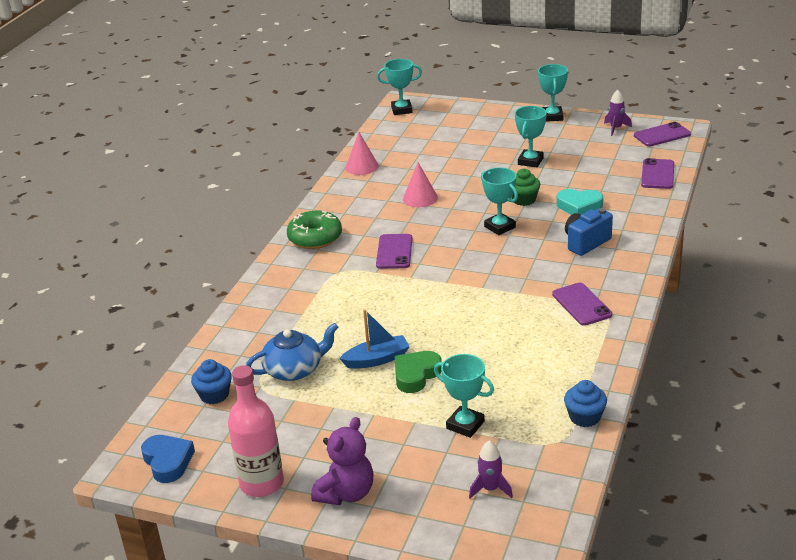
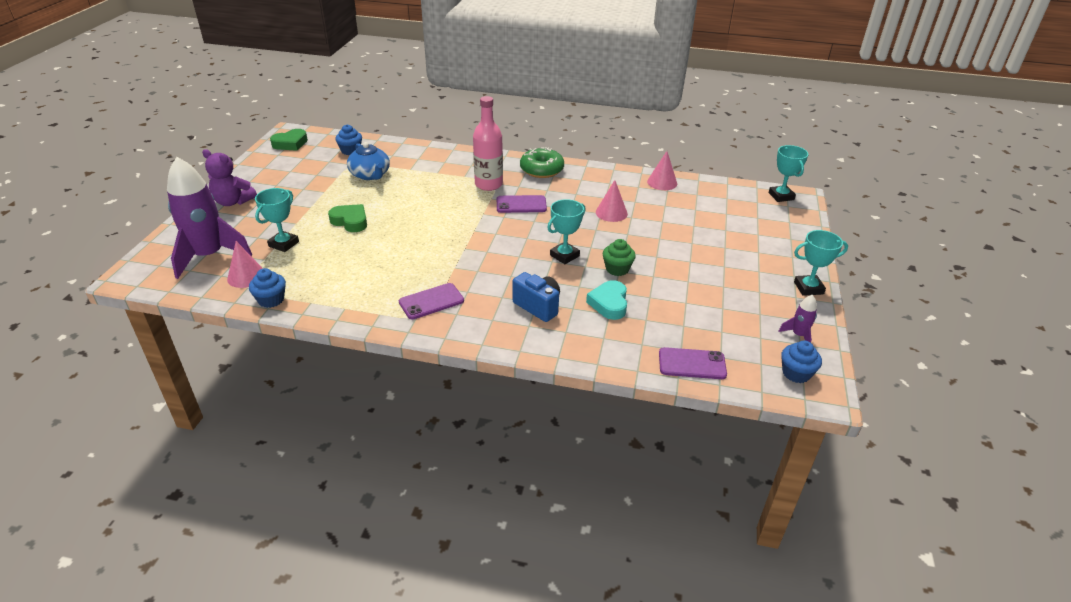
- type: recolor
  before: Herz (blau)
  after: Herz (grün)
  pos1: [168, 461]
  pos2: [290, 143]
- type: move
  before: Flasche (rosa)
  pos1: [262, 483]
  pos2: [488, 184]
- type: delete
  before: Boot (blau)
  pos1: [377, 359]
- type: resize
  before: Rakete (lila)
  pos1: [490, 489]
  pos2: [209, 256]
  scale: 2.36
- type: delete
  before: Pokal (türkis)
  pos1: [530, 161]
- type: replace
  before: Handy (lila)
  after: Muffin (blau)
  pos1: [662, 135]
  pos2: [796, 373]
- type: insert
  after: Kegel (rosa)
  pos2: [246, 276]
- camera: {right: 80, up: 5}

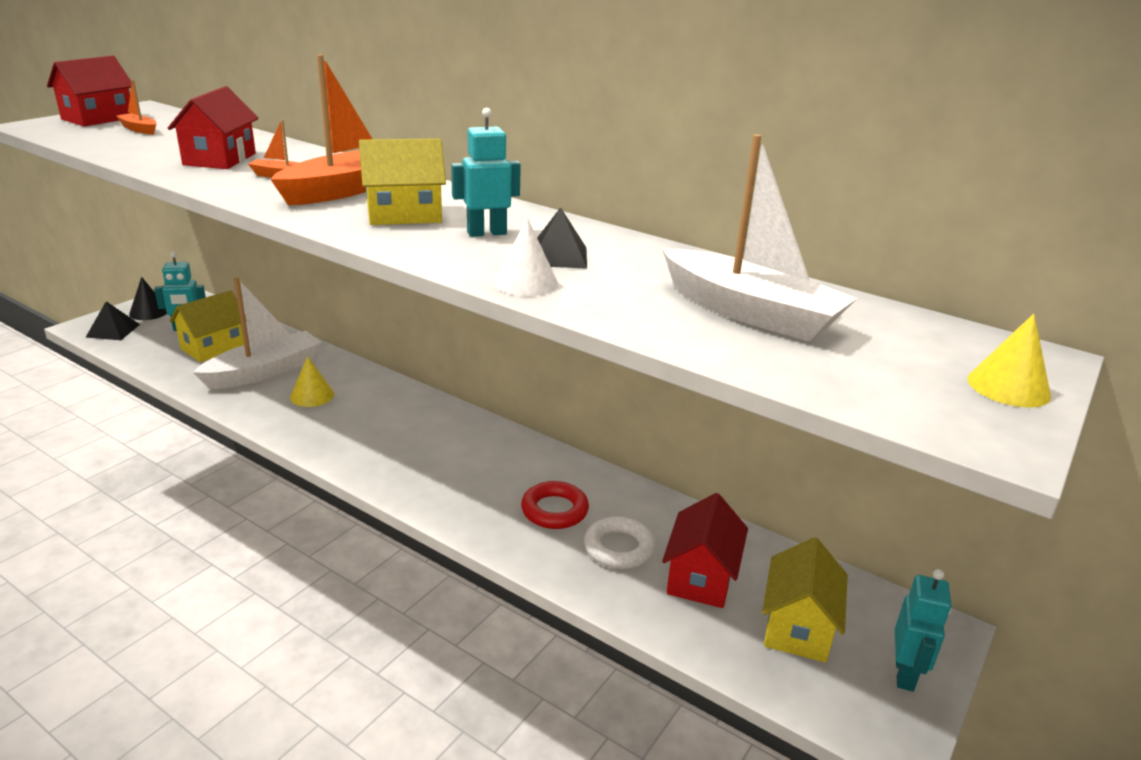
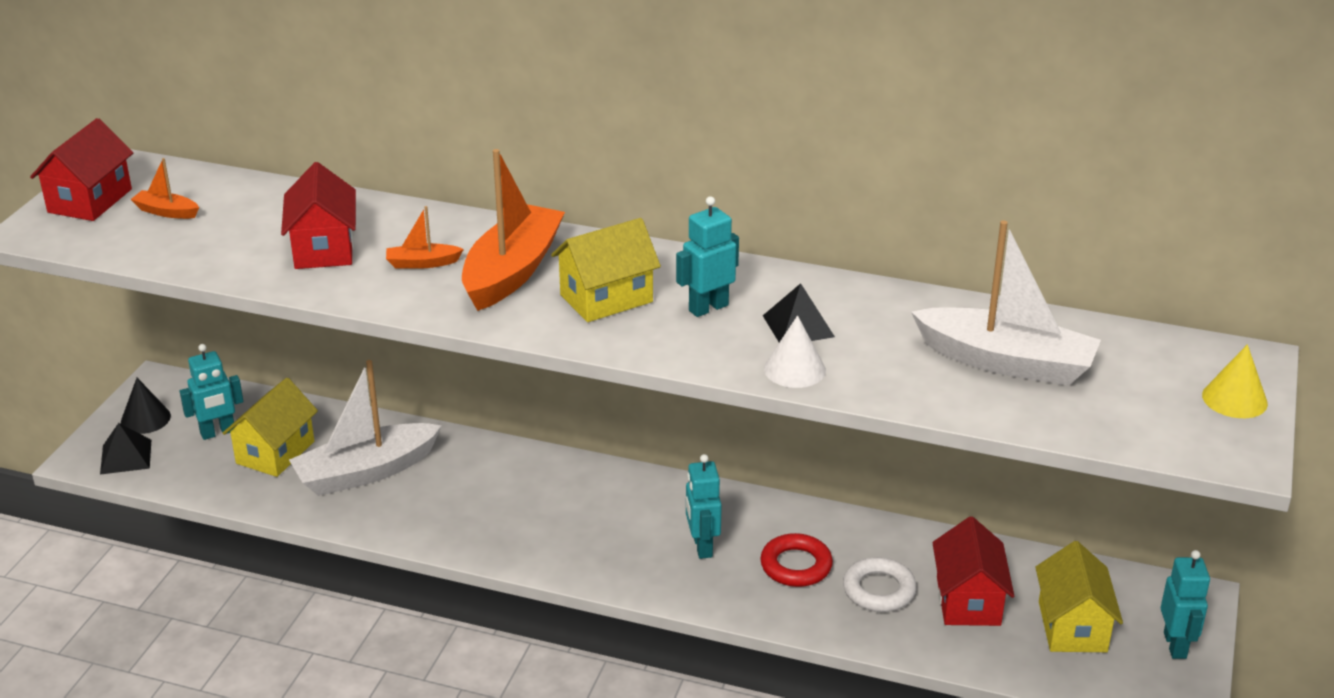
- type: rotate
  before: Boot (weiß)
  pos1: [264, 372]
  pos2: [365, 472]
  turn: -150
- type: delete
  before: Kegel (gelb)
  pos1: [312, 395]
- type: insert
  after: Roboter (türkis)
  pos2: [702, 546]
- camera: {right: -15, up: 5}

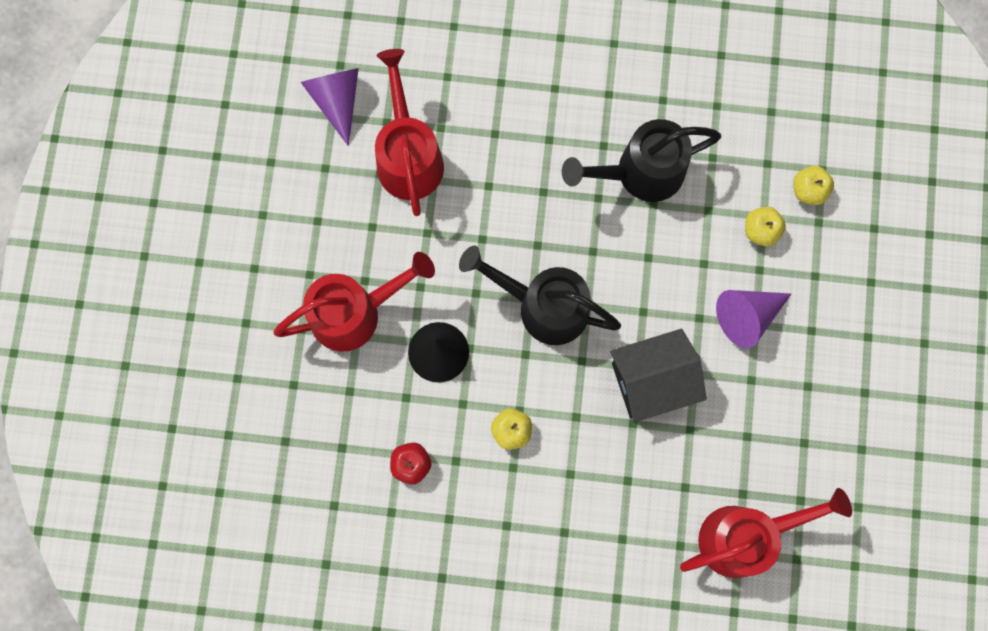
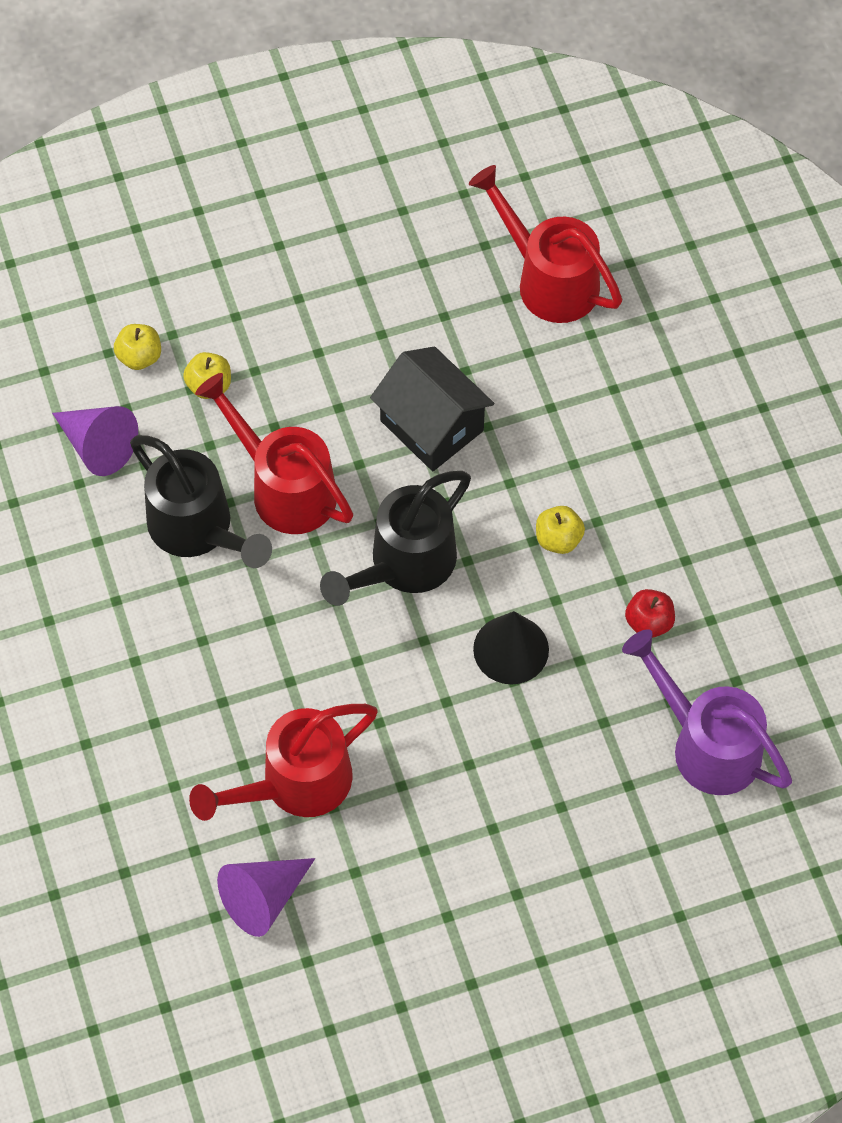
- type: move
  before: Gießkanne (rot)
  pos1: [355, 312]
  pos2: [284, 487]
- type: rotate
  before: Gießkanne (schwarz)
  pos1: [543, 306]
  pos2: [403, 565]
  turn: 45
- type: move
  before: Kegel (lila)
  pos1: [747, 316]
  pos2: [98, 445]
- type: insert
  after: Gießkanne (lila)
  pos2: [706, 743]
- camera: {right: -115, up: -15}

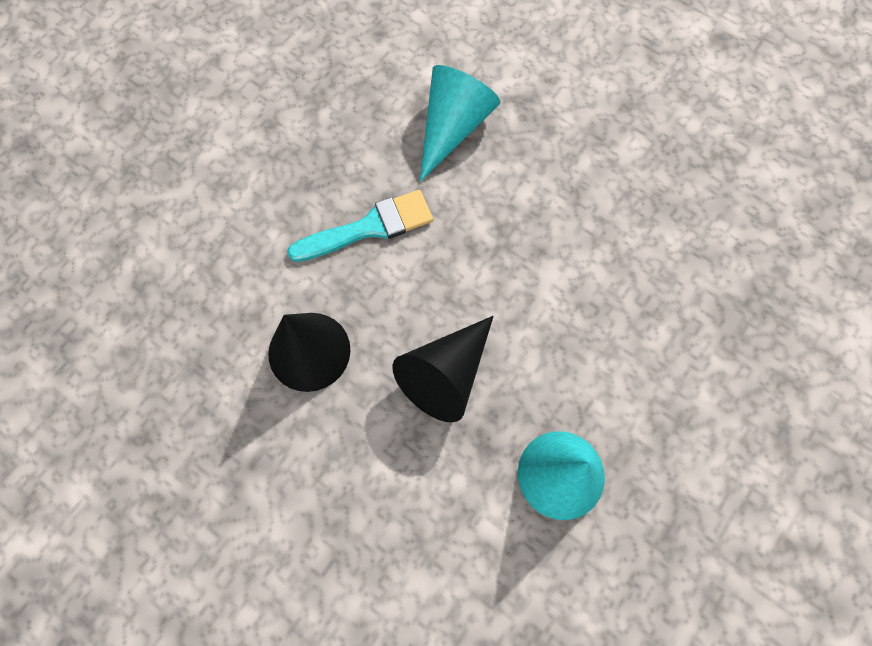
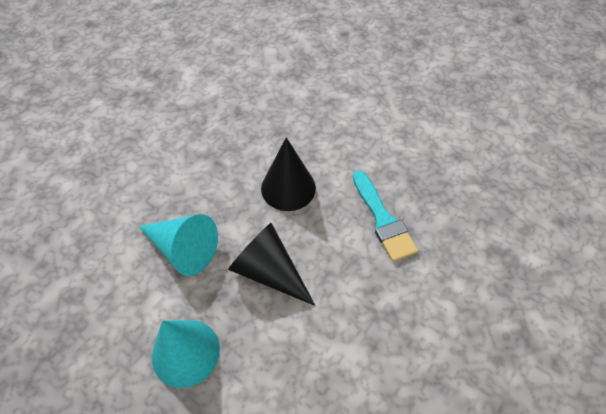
- type: move
  before: Kegel (türkis)
  pos1: [452, 128]
  pos2: [183, 249]
- camera: {right: 90, up: -15}

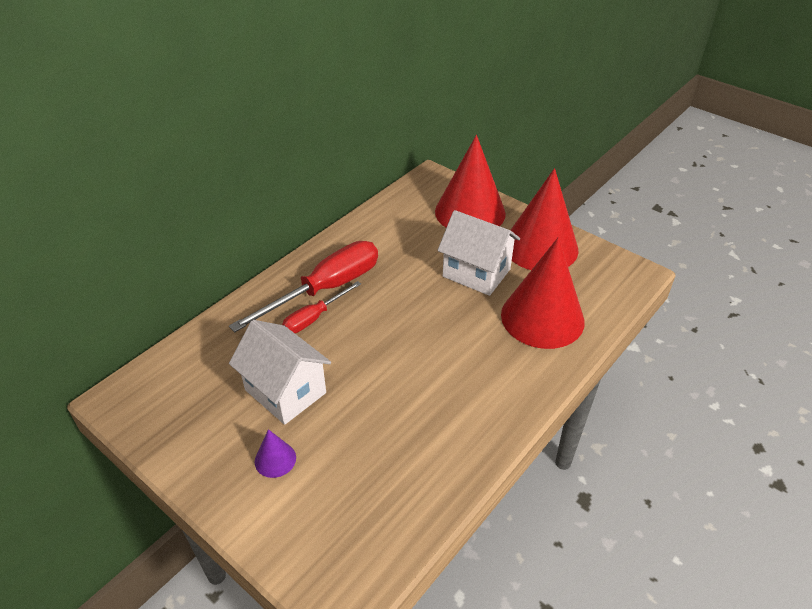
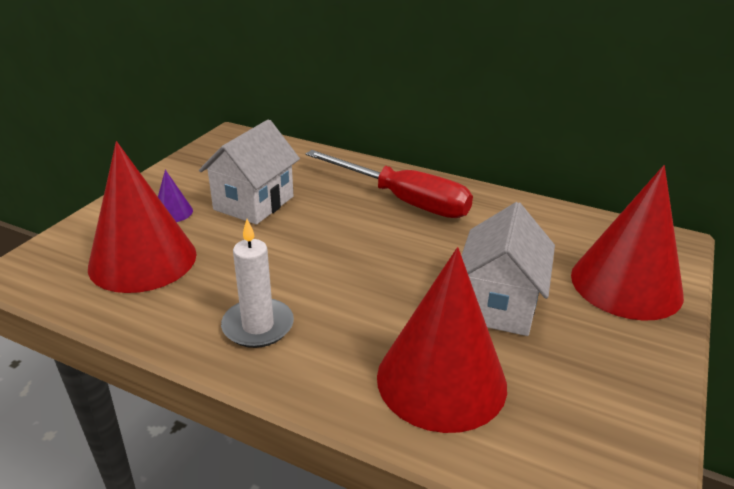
- type: delete
  before: Schraubenzieher (rot)
  pos1: [314, 317]
- type: move
  before: Kegel (rot)
  pos1: [540, 247]
  pos2: [143, 260]
- type: insert
  after: Kerze (weiß)
  pos2: [258, 326]
- camera: {right: 75, up: -10}

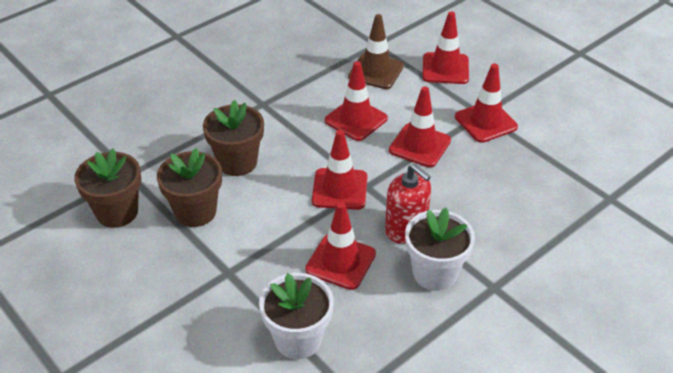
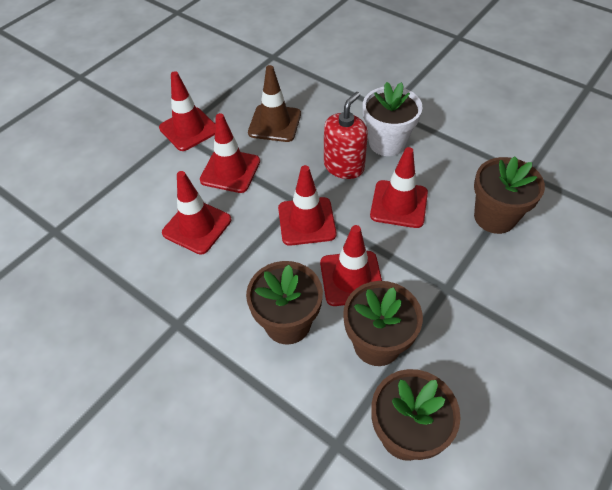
- type: recolor
  before: Blumentopf (weiß)
  after: Blumentopf (braun)
  pos1: [298, 339]
  pos2: [494, 217]
- type: move
  before: Leitkegel (braun)
  pos1: [376, 71]
  pos2: [274, 123]
- type: move
  before: Leitkegel (rot)
  pos1: [445, 69]
  pos2: [351, 278]
- camera: {right: -100, up: 10}

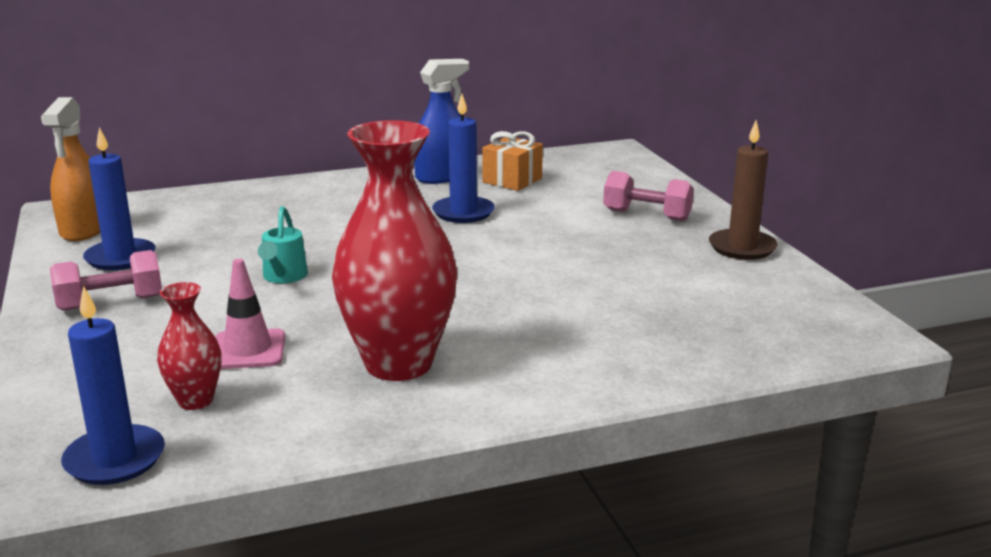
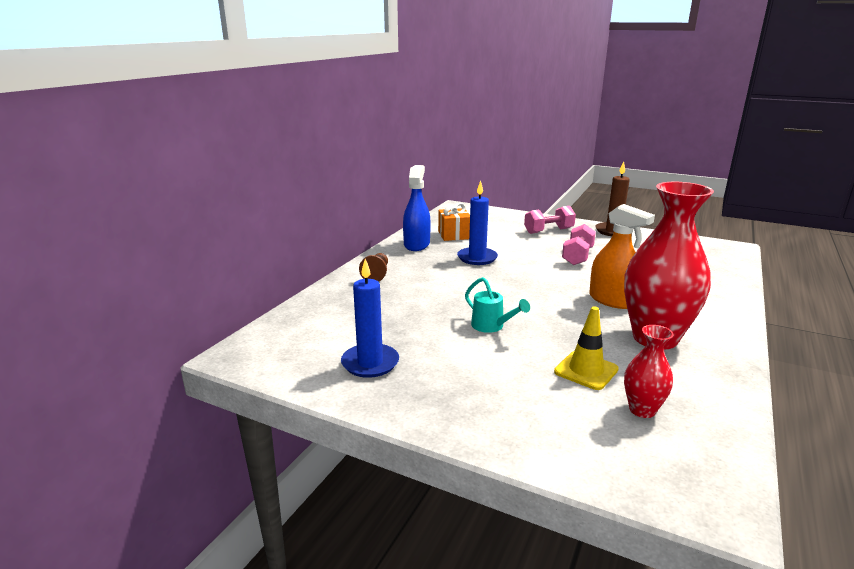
- type: move
  before: Sprühflasche (orange)
  pos1: [84, 229]
  pos2: [612, 300]
- type: move
  before: Hantel (rosa)
  pos1: [110, 303]
  pos2: [577, 256]
- type: delete
  before: Kerze (blau)
  pos1: [115, 459]
- type: recolor
  before: Leitkegel (rosa)
  after: Leitkegel (gelb)
  pos1: [248, 350]
  pos2: [586, 370]
- type: insert
  after: Bauer (braun)
  pos2: [376, 274]
- camera: {right: -45, up: 0}

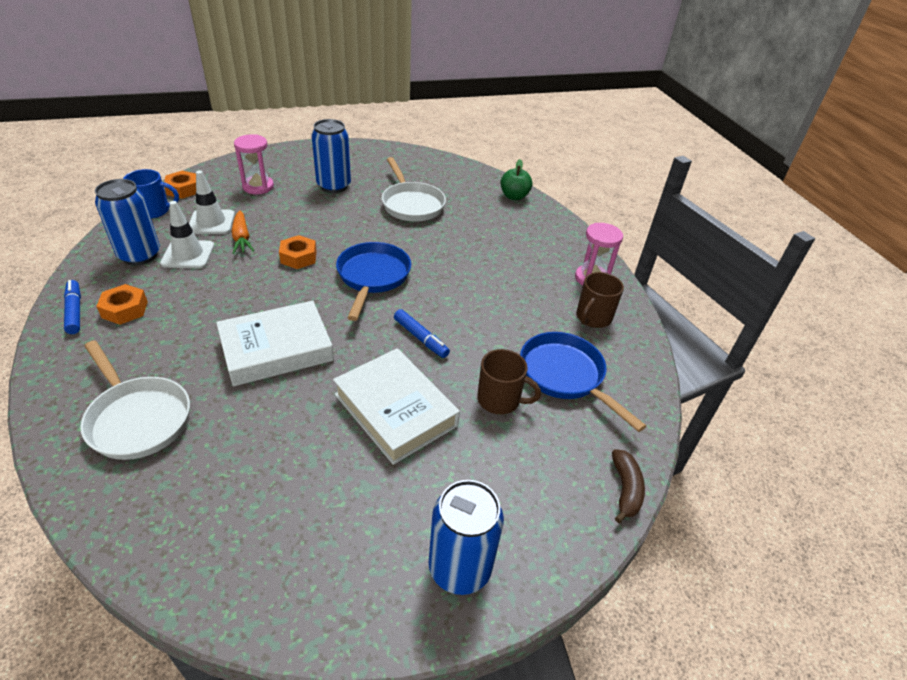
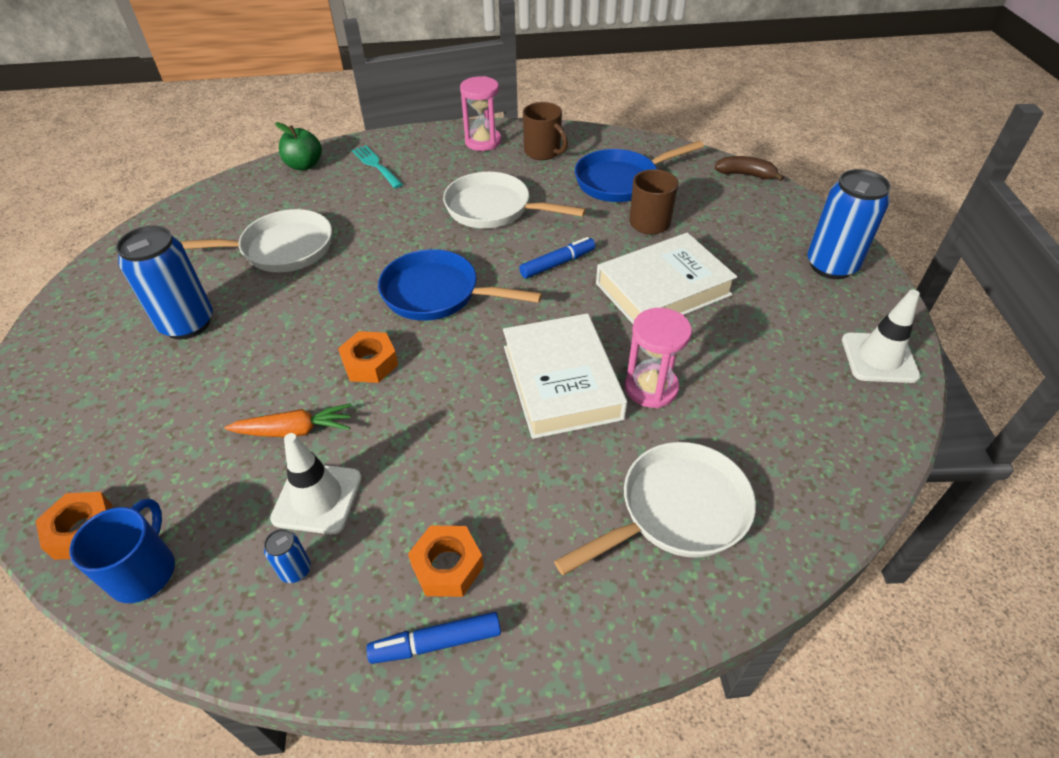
- type: resize
  before: Dose (blau)
  pos1: [140, 255]
  pos2: [295, 570]
  scale: 0.43
- type: move
  before: Leitkegel (weiß)
  pos1: [211, 222]
  pos2: [879, 358]
- type: move
  before: Sanduhr (rosa)
  pos1: [258, 187]
  pos2: [651, 388]
- type: insert
  after: Gabel (türkis)
  pos2: [376, 165]
- type: insert
  after: Pfanne (weiß)
  pos2: [493, 209]
- camera: {right: -75, up: 5}

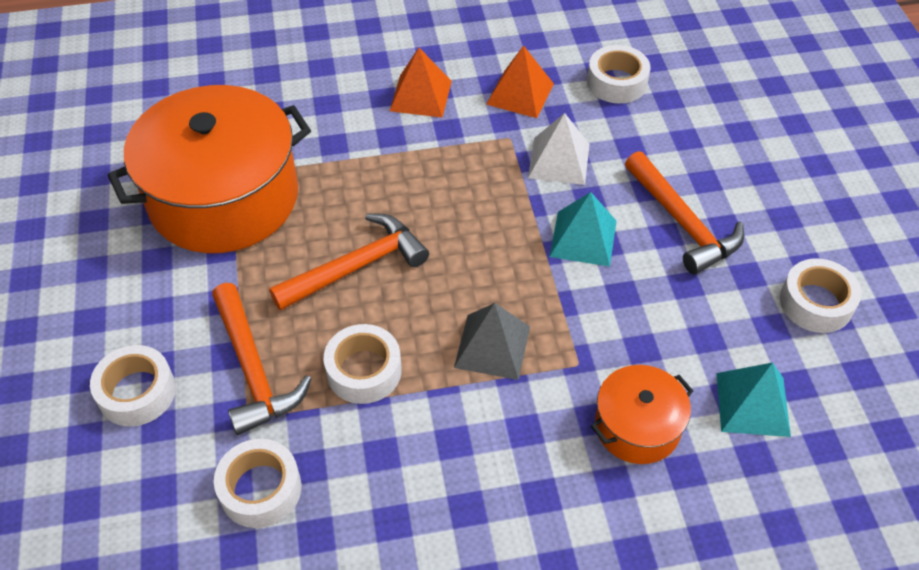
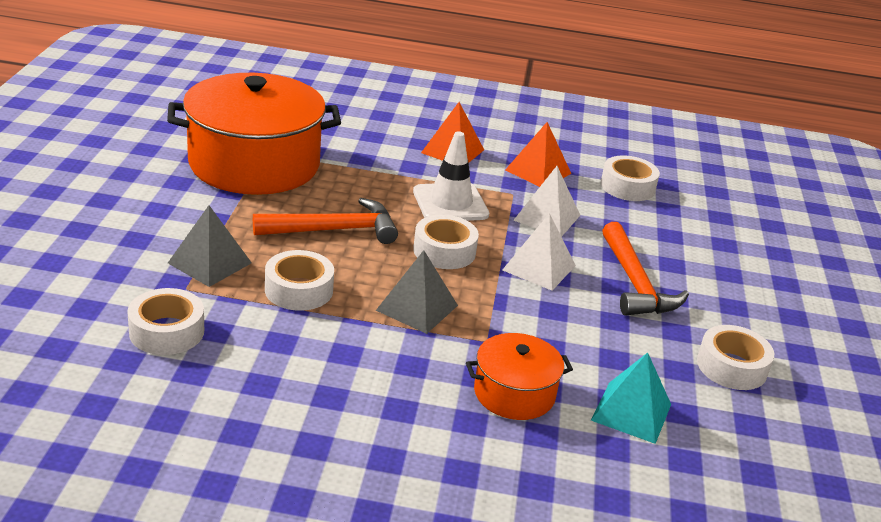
- type: move
  before: Klebeband (weiß)
  pos1: [137, 392]
  pos2: [444, 251]
- type: replace
  before: Hammer (orange)
  after: Pyramide (grau)
  pos1: [253, 369]
  pos2: [210, 263]
- type: recolor
  before: Pyramide (türkis)
  after: Pyramide (weiß)
  pos1: [583, 238]
  pos2: [539, 267]
- type: insert
  after: Leitkegel (weiß)
  pos2: [450, 203]
- camera: {right: 15, up: -20}

